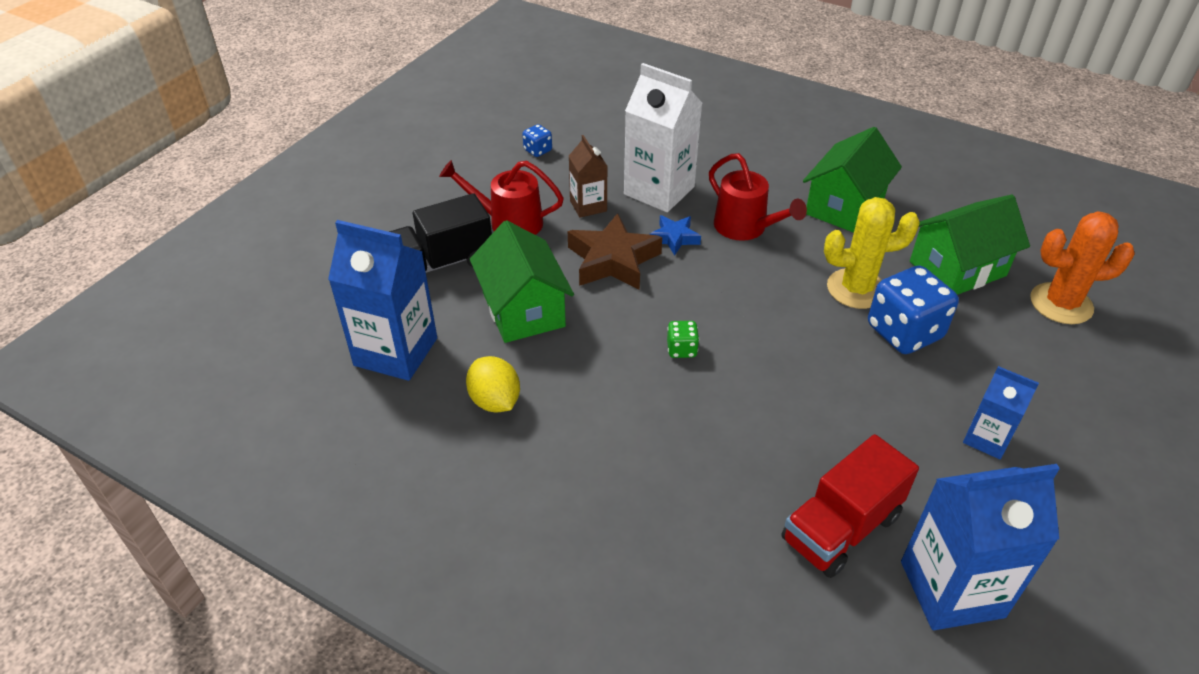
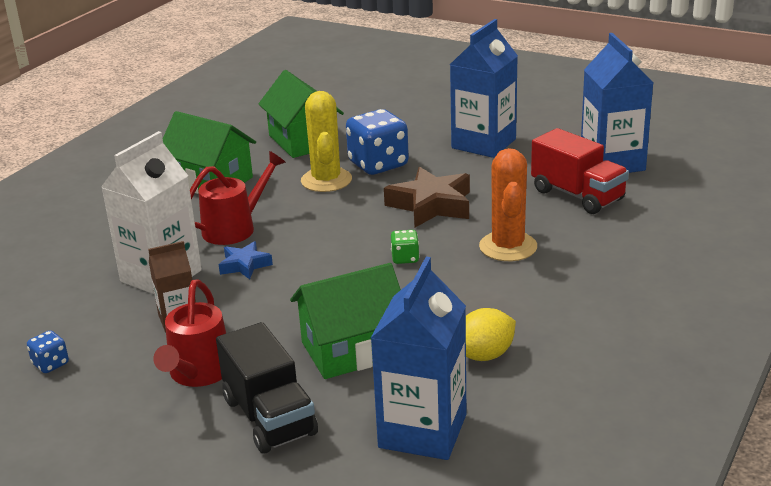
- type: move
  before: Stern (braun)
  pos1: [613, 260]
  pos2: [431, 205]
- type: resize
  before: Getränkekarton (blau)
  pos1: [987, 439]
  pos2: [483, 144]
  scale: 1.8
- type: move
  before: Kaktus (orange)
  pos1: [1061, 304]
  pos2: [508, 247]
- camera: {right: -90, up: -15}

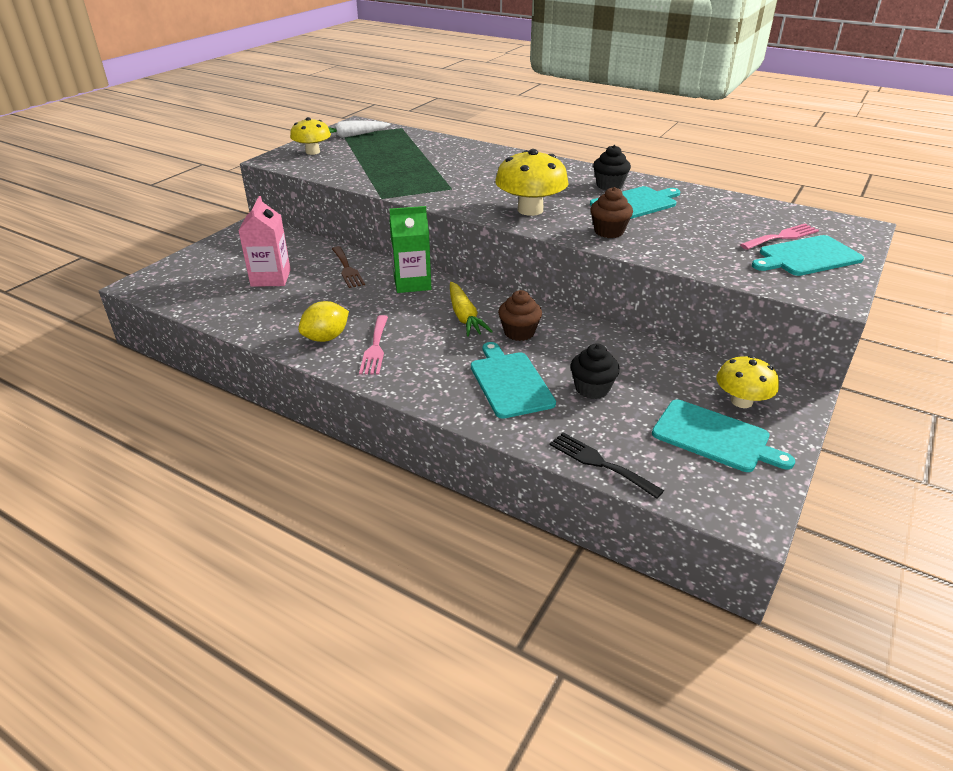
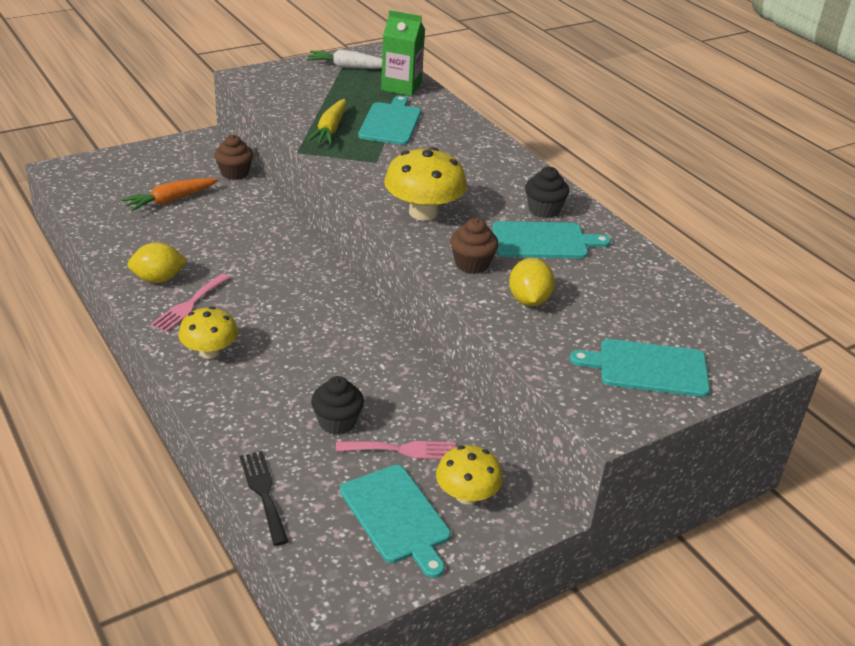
- type: replace
  before: Getränkekarton (rosa)
  after: Karotte (orange)
  pos1: [271, 278]
  pos2: [170, 200]
- type: move
  before: Pilz (gelb)
  pos1: [312, 152]
  pos2: [210, 352]
- type: delete
  before: Gabel (braun)
  pos1: [347, 269]
- type: move
  before: Getränkekarton (grün)
  pos1: [412, 283]
  pos2: [401, 87]
- type: move
  before: Karotte (gelb)
  pos1: [464, 316]
  pos2: [330, 129]
- type: move
  before: Schneidebrett (türkis)
  pos1: [510, 382]
  pos2: [391, 122]
- type: move
  before: Muffin (braun)
  pos1: [519, 332]
  pos2: [234, 173]
- type: move
  before: Gabel (rosa)
  pos1: [782, 237]
  pos2: [402, 450]
- type: insert
  after: Zitrone (gelb)
  pos2: [529, 300]
- camera: {right: 25, up: 0}

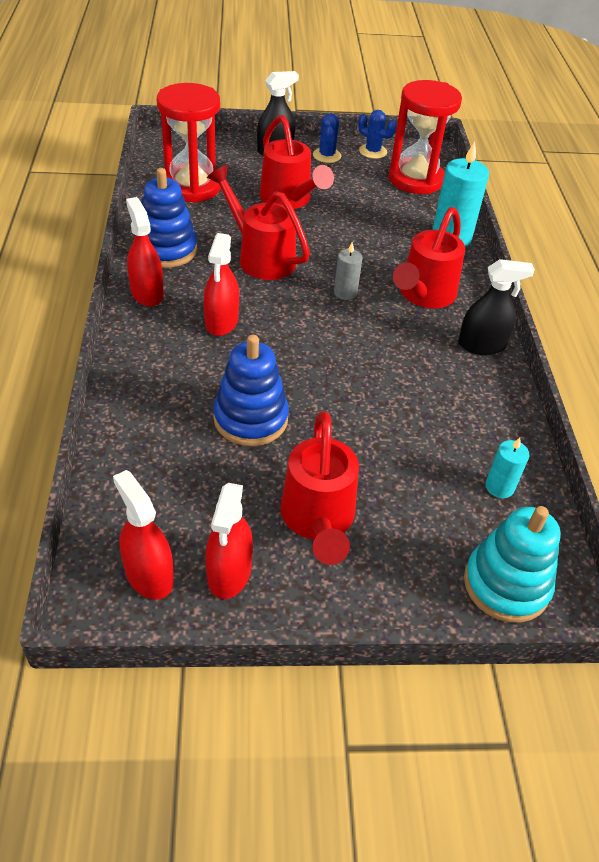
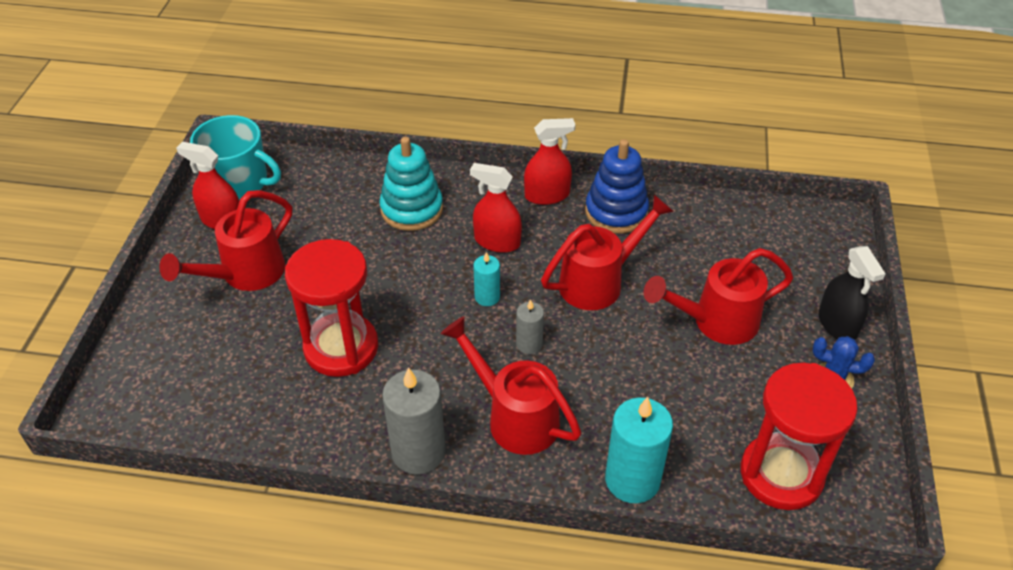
- type: replace
  before: Sprühflasche (rot)
  after: Tasse (türkis)
  pos1: [149, 575]
  pos2: [239, 182]
- type: move
  before: Sanduhr (rot)
  pos1: [192, 186]
  pos2: [341, 348]
- type: delete
  before: Stapelspielzeug (blau)
  pos1: [250, 419]
- type: rotate
  before: Gießkanne (rot)
  pos1: [318, 520]
  pos2: [245, 274]
  turn: -60
- type: delete
  before: Kaktus (blau)
  pos1: [373, 151]
- type: replace
  before: Sprühflasche (schwarz)
  after: Kerze (grau)
  pos1: [482, 345]
  pos2: [418, 452]
- type: move
  before: Stapelspielzeug (türkis)
  pos1: [506, 584]
  pos2: [412, 209]
- type: move
  before: Kerze (türkis)
  pos1: [499, 487]
  pos2: [487, 297]
- camera: {right: 105, up: 0}

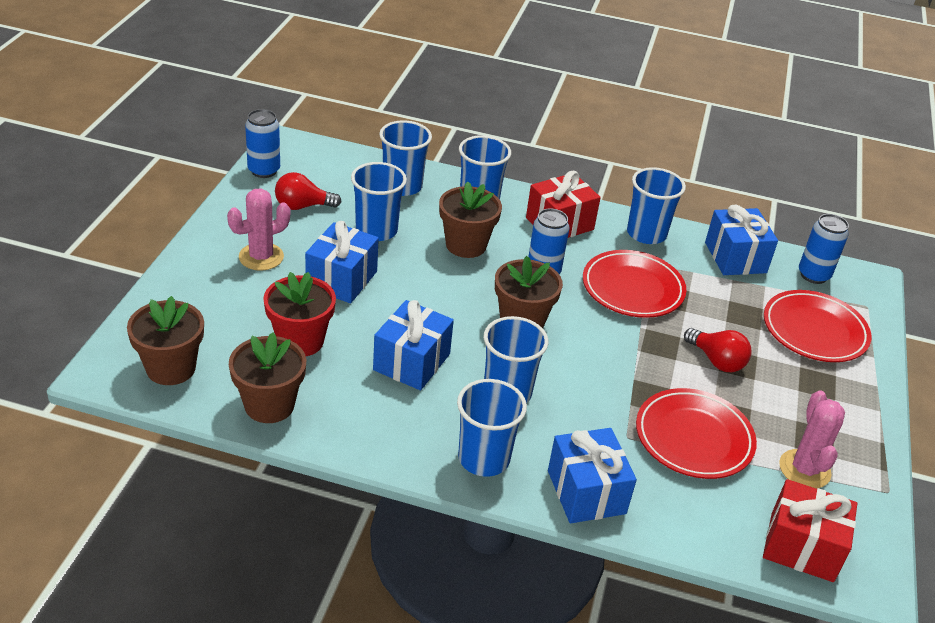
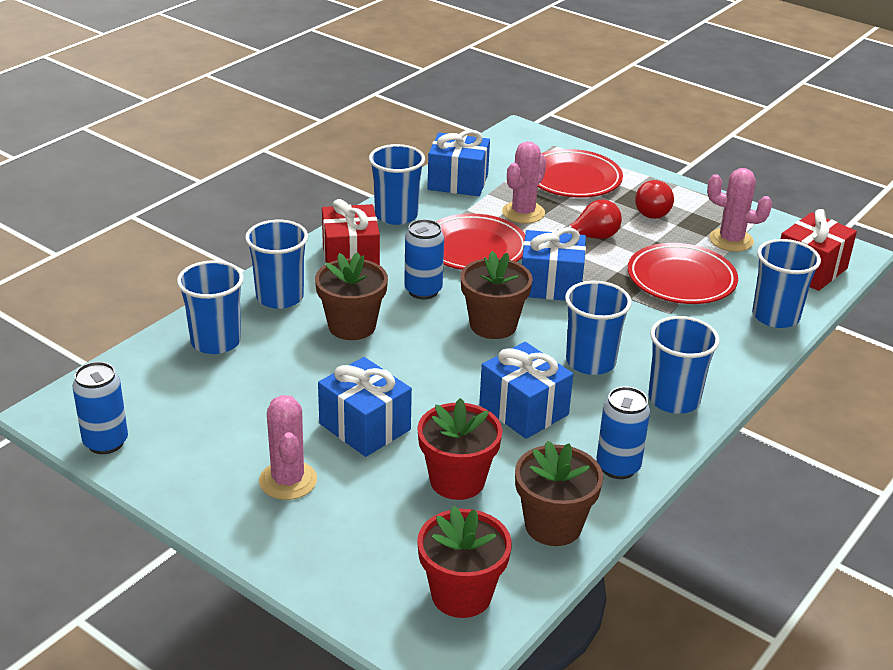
- type: recolor
  before: Blumentopf (braun)
  after: Blumentopf (rot)
  pos1: [171, 368]
  pos2: [461, 595]
- type: move
  before: Glühbirne (rot)
  pos1: [302, 206]
  pos2: [653, 211]
- type: move
  before: Becher (blau)
  pos1: [376, 230]
  pos2: [775, 316]
- type: move
  before: Geschenk (blau)
  pos1: [586, 492]
  pos2: [551, 285]
- type: move
  before: Dose (blau)
  pos1: [813, 275]
  pos2: [618, 467]
- type: insert
  after: Kaktus (rosa)
  pos2: [523, 213]
- camera: {right: -65, up: -5}

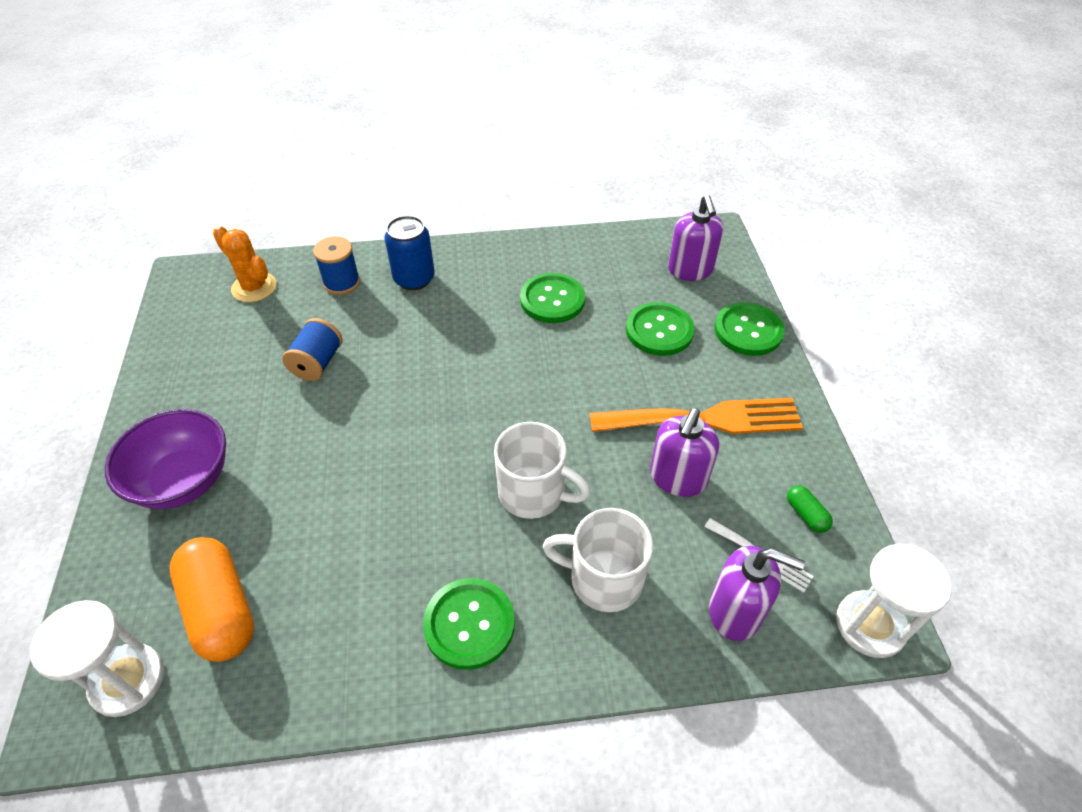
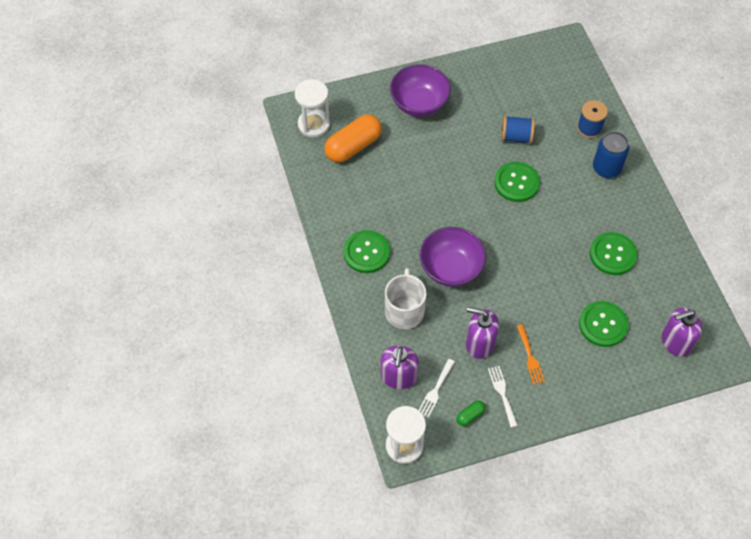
- type: delete
  before: Kaktus (orange)
  pos1: [254, 287]
- type: replace
  before: Tasse (weiß)
  after: Schüssel (lila)
  pos1: [533, 492]
  pos2: [451, 268]
- type: resize
  before: Gabel (orange)
  pos1: [705, 419]
  pos2: [530, 357]
  scale: 0.47
- type: move
  before: Knopf (grün)
  pos1: [748, 331]
  pos2: [516, 183]
- type: insert
  after: Gabel (weiß)
  pos2: [502, 393]
- camera: {right: 80, up: 10}

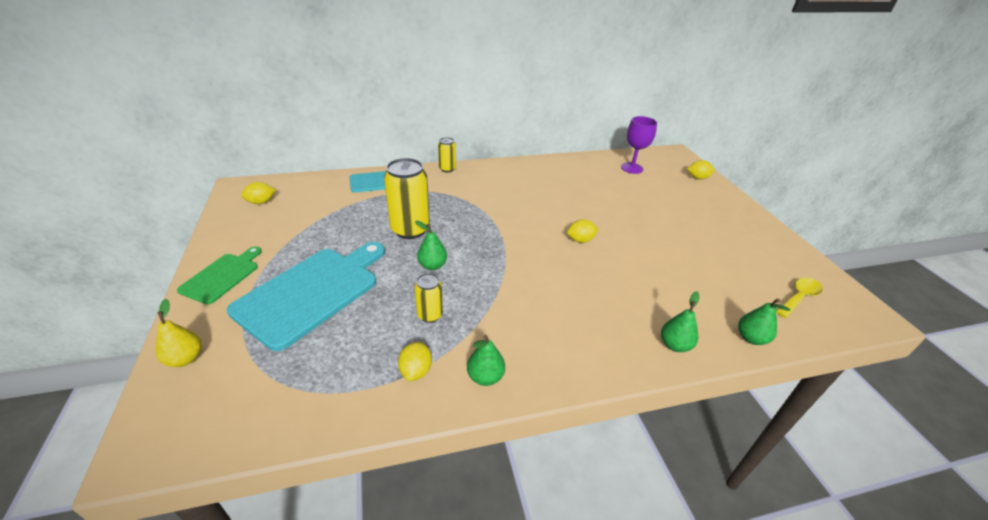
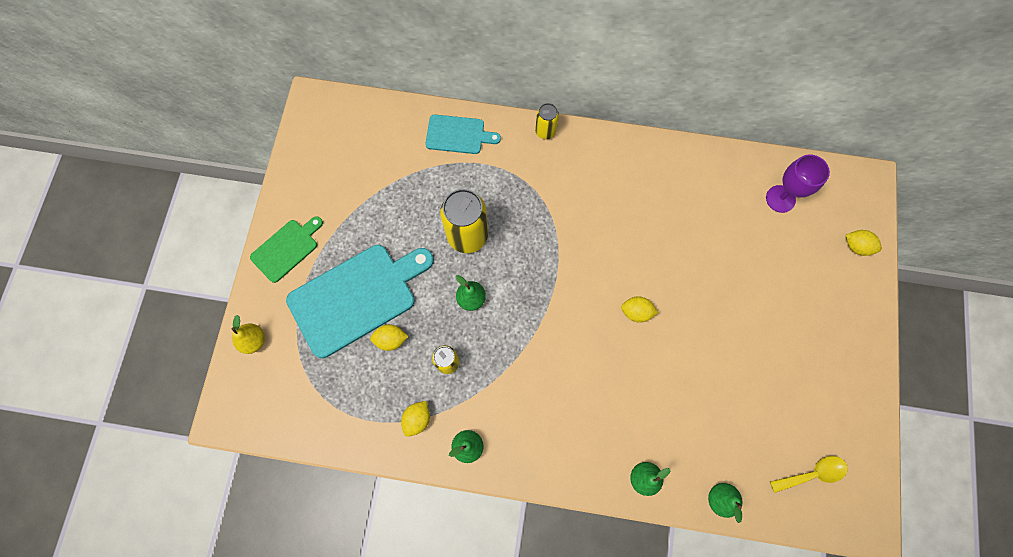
- type: move
  before: Zitrone (gelb)
  pos1: [261, 202]
  pos2: [391, 339]
- camera: {right: 25, up: 35}

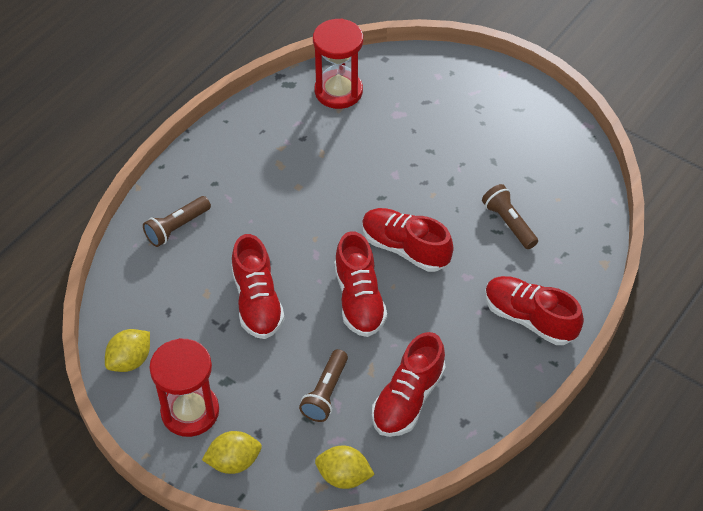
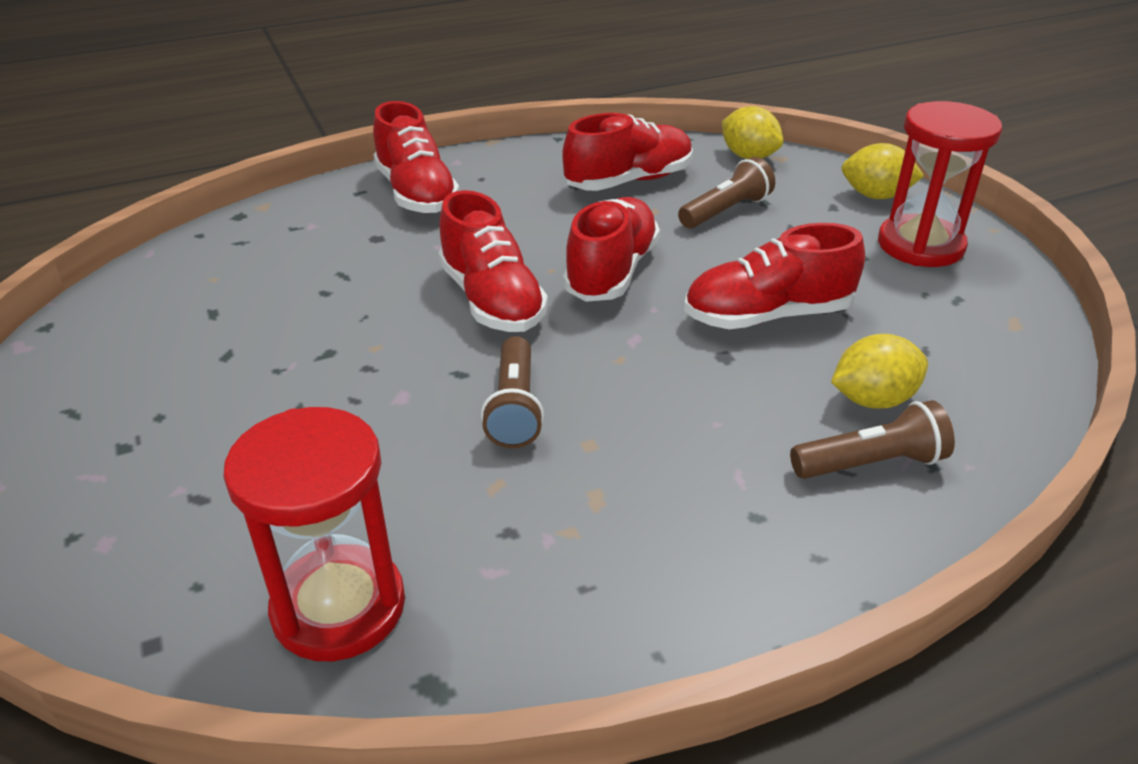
- type: move
  before: Zitrone (gelb)
  pos1: [130, 360]
  pos2: [873, 399]
- type: rotate
  before: Schuh (rot)
  pos1: [257, 302]
  pos2: [767, 316]
  turn: -120
- type: move
  before: Taschenlampe (braun)
  pos1: [508, 223]
  pos2: [515, 408]
- camera: {right: -150, up: -15}

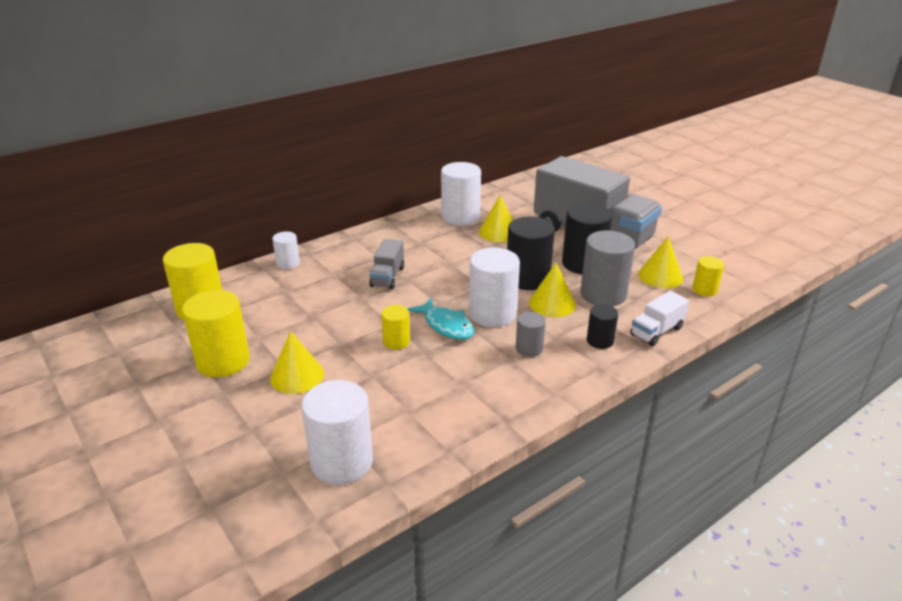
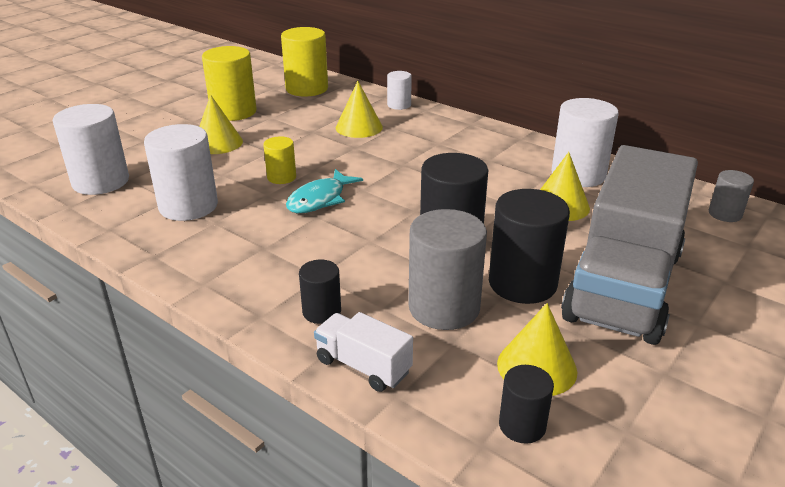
- type: delete
  before: Lastwagen (grau)
  pos1: [387, 277]
- type: move
  before: Vollzylinder (weiß)
  pos1: [492, 314]
  pos2: [188, 206]
- type: move
  before: Vollzylinder (grau)
  pos1: [529, 348]
  pos2: [725, 214]
- type: move
  before: Kegel (gelb)
  pos1: [552, 303]
  pos2: [359, 127]
- type: recolor
  before: Vollzylinder (gelb)
  after: Vollzylinder (schwarz)
  pos1: [704, 290]
  pos2: [522, 425]
- camera: {right: 75, up: 0}

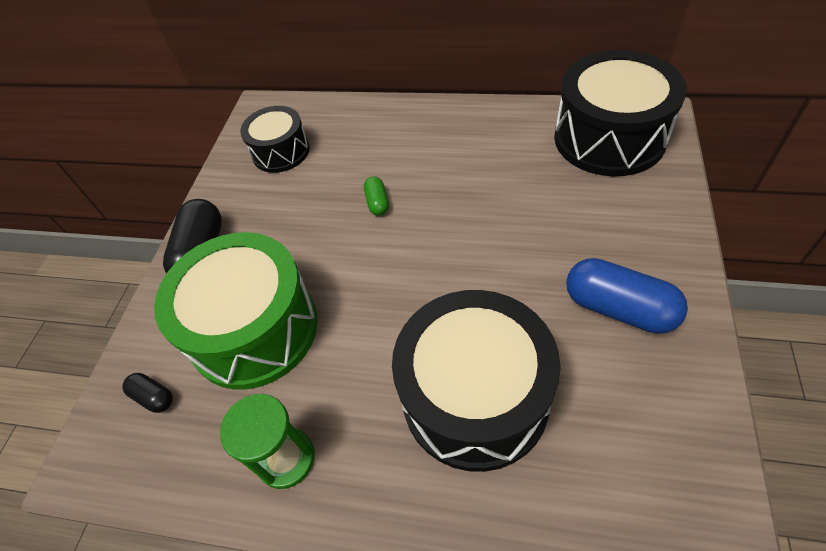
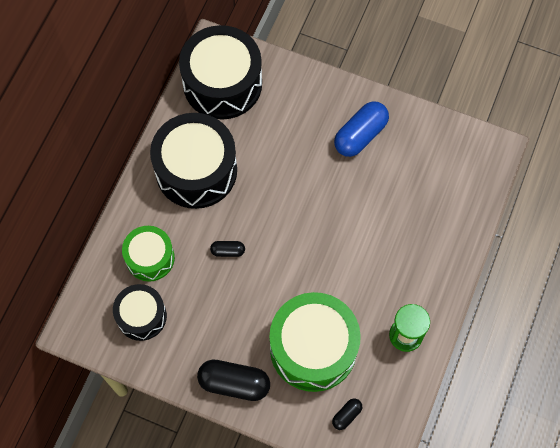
- type: recolor
  before: Kapsel (grün)
  after: Kapsel (schwarz)
  pos1: [377, 202]
  pos2: [228, 251]
- type: move
  before: Trommel (schwarz)
  pos1: [475, 397]
  pos2: [196, 170]
- type: insert
  after: Trommel (grün)
  pos2: [150, 258]
- camera: {right: -85, up: 15}

